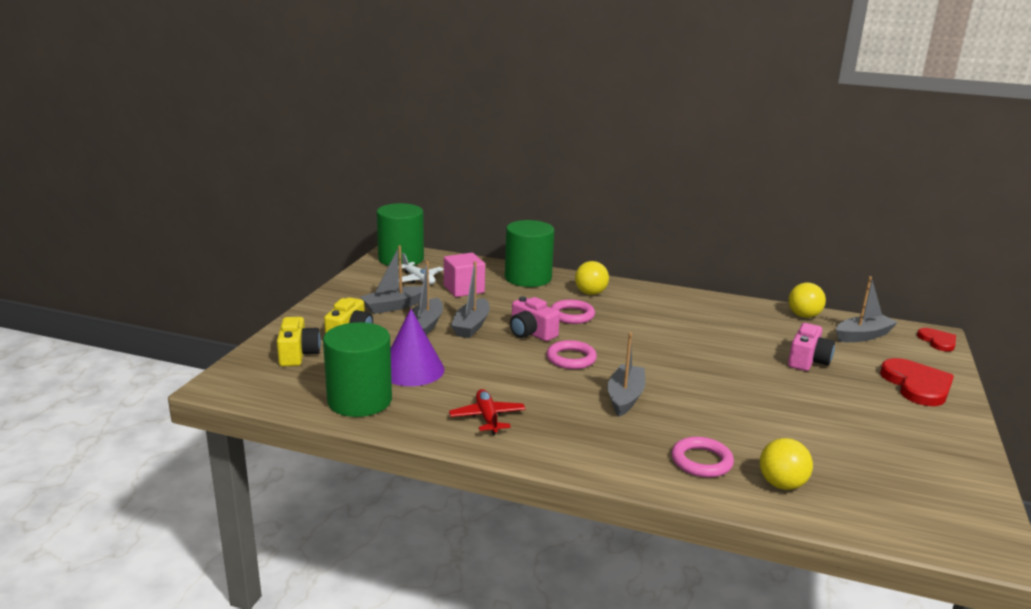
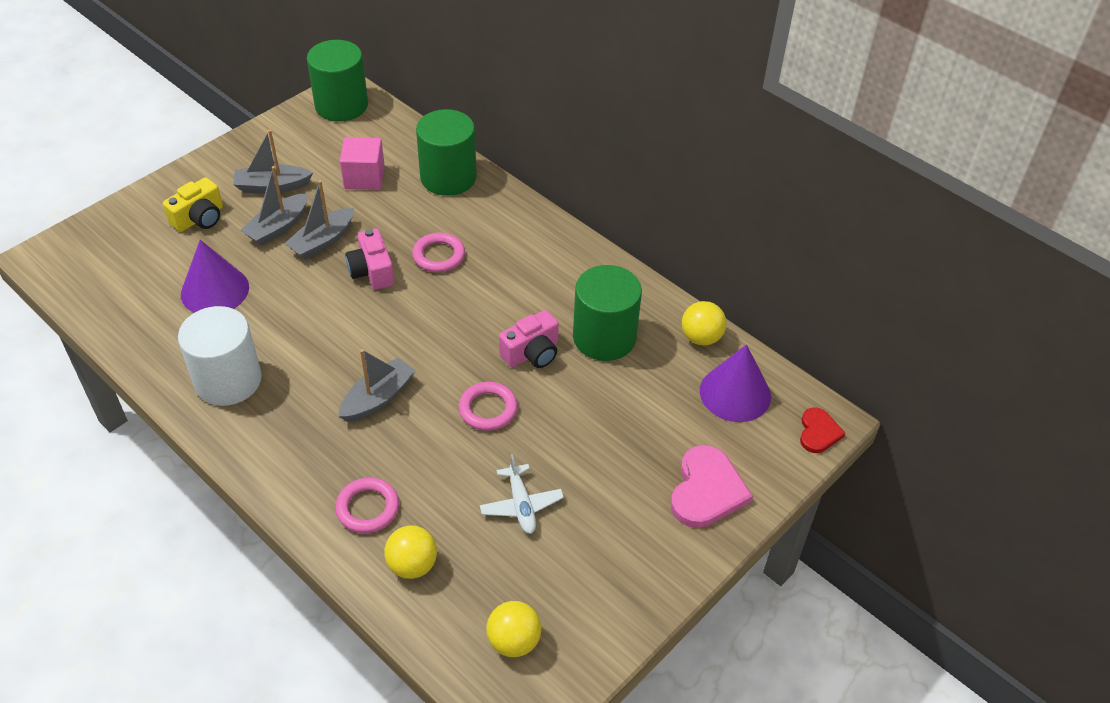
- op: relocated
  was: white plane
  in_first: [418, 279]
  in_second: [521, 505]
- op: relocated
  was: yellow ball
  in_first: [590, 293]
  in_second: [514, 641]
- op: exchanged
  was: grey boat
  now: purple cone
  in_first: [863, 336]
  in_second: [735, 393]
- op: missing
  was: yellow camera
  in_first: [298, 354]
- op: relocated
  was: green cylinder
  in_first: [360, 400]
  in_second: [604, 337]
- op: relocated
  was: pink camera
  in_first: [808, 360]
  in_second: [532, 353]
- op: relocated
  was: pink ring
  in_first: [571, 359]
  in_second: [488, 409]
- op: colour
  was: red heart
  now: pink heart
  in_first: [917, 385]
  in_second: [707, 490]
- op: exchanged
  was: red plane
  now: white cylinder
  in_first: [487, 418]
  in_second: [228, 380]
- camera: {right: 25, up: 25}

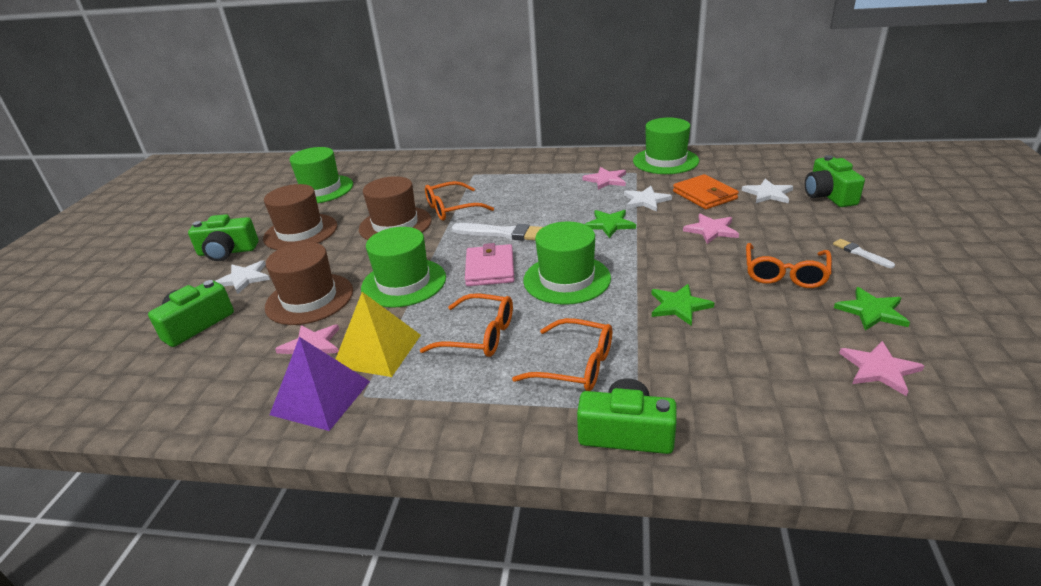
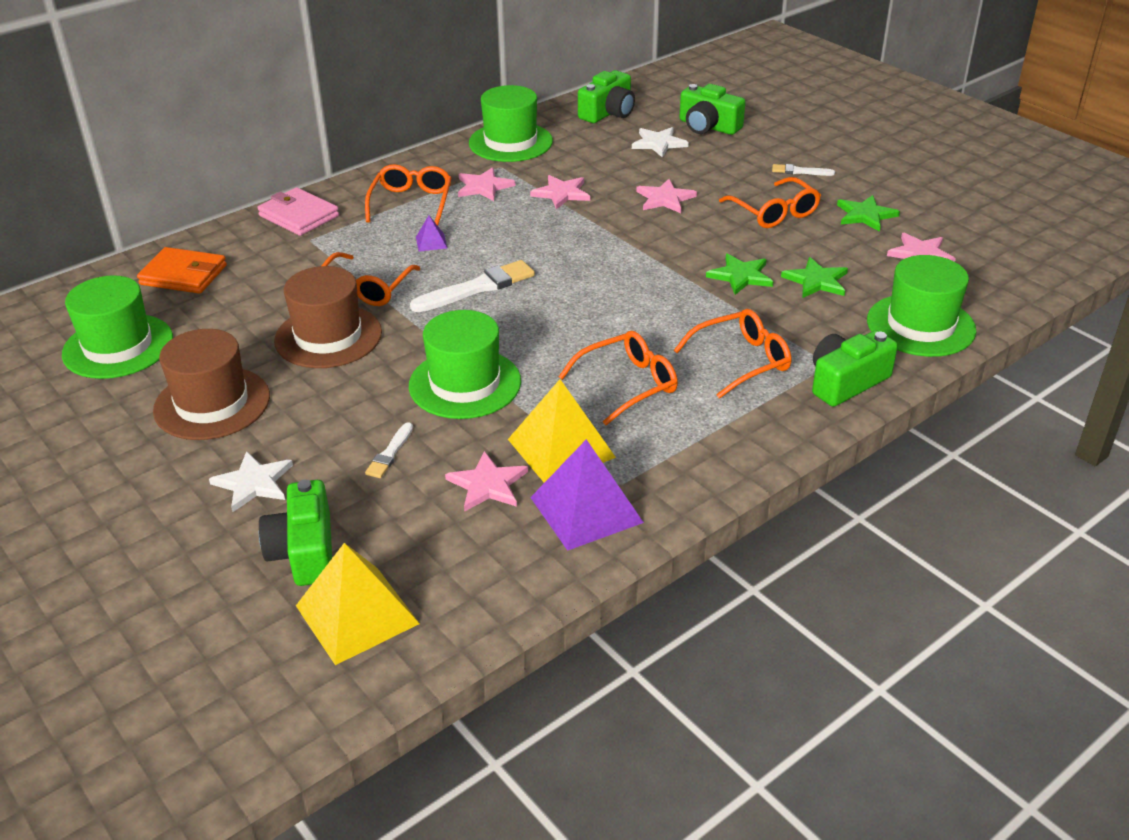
- op: relocated
  was: orange wallet
  in_first: [704, 195]
  in_second: [184, 275]
- op: colour
  was: white star
  now: pink star
  in_first: [646, 200]
  in_second: [561, 193]
- op: relocated
  was: green star
  in_first: [609, 224]
  in_second: [816, 281]
- op: relocated
  was: green camera
  in_first: [227, 251]
  in_second: [608, 112]
- op: relocated
  was: green hat
  in_first: [566, 279]
  in_second: [920, 325]
- op: exchanged
  was: brown hat
  now: white brush
  in_first: [309, 299]
  in_second: [390, 453]
- op: relocated
  was: pink wallet
  in_first: [490, 269]
  in_second: [299, 216]
- op: appeared
  now: orange glasses
  in_second: [411, 202]
- op: appeared
  now: purple pyramid
  in_second: [431, 242]
- op: appeared
  now: yellow pyramid
  in_second: [357, 614]
- camera: {right: -50, up: 5}

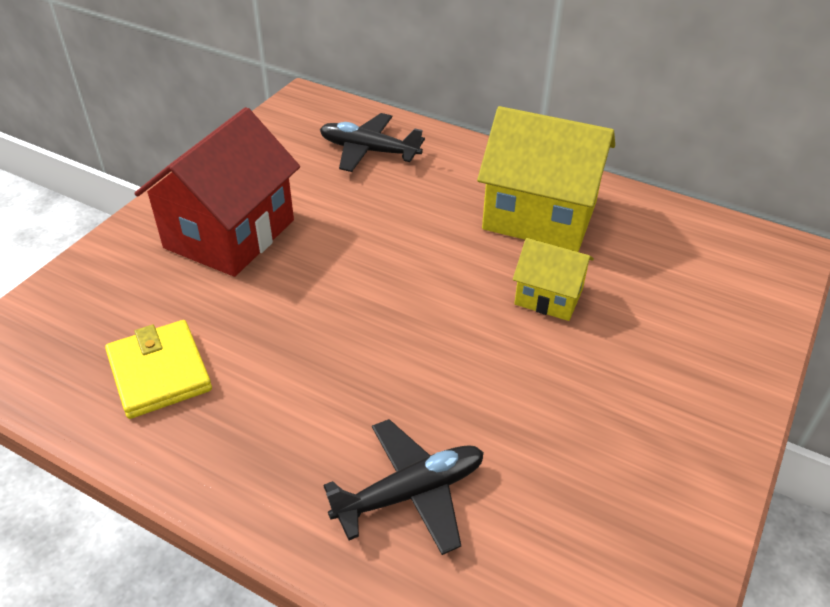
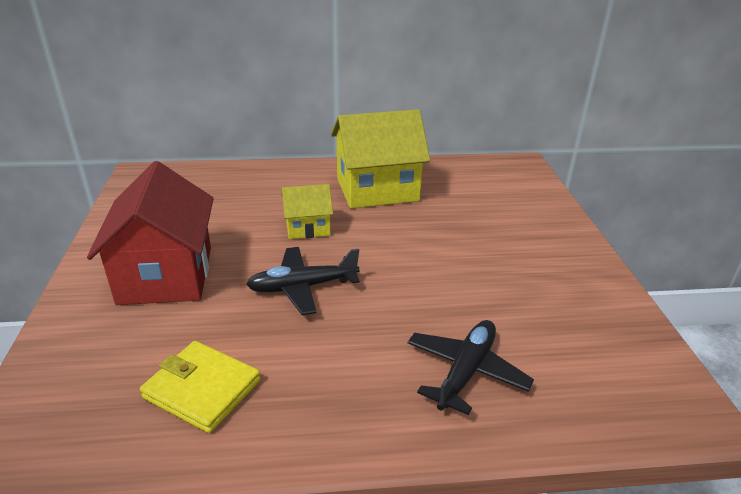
- op: relocated
  was: black plane
  in_first: [368, 151]
  in_second: [302, 287]
- op: relocated
  was: yellow house
  in_first: [548, 297]
  in_second: [307, 227]
- camera: {right: -35, up: -10}

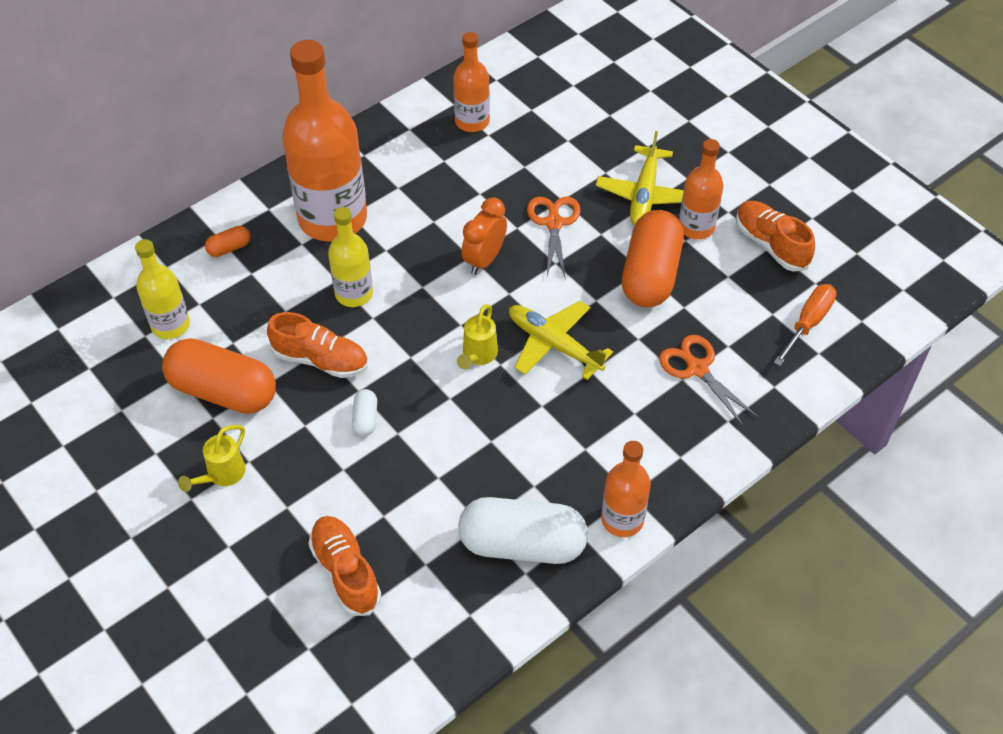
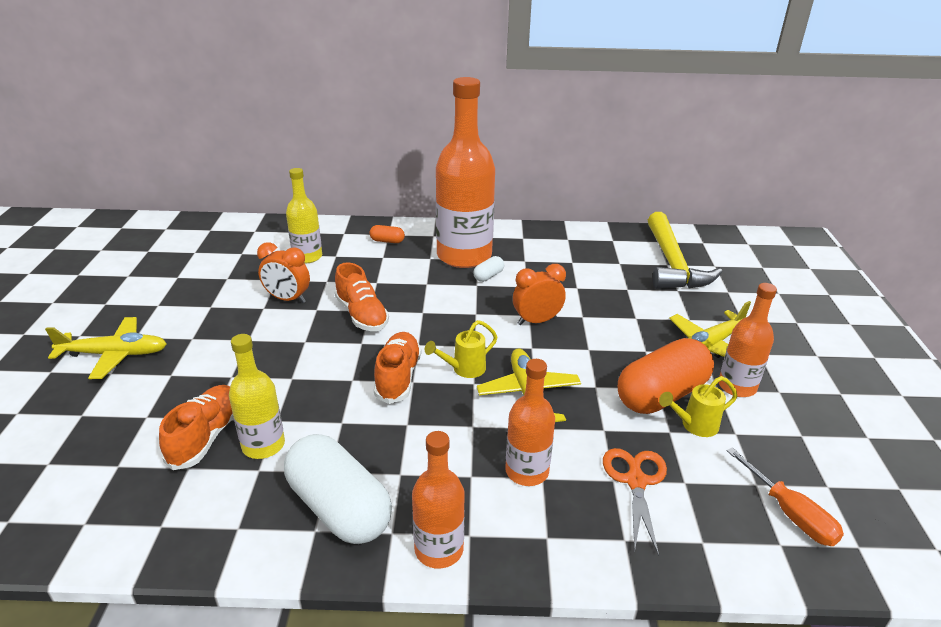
- op: relocated
  was: orange bottle
  in_first: [472, 121]
  in_second: [527, 471]
- op: missing
  was: orange scissors
  in_first: [553, 223]
- op: relocated
  was: orange shoe
  in_first: [771, 244]
  in_second: [398, 377]
- op: relocated
  was: yellow bottle
  in_first: [354, 293]
  in_second: [263, 445]
- op: spun
  was: orange screwdriver
  in_first: [808, 323]
  in_second: [789, 513]
  clockwise: 75
- op: exchanged
  was: orange capsule
  now: orange clock
  in_first: [223, 391]
  in_second: [287, 299]
- op: relocated
  was: white capsule
  in_first: [365, 419]
  in_second: [488, 276]
- op: relocated
  was: yellow watering can
  in_first: [221, 475]
  in_second: [694, 425]
- op: appeared
  now: yellow hammer
  in_second: [672, 263]
- op: appeared
  now: yellow plane
  in_second: [114, 354]
- camera: {right: 40, up: -20}

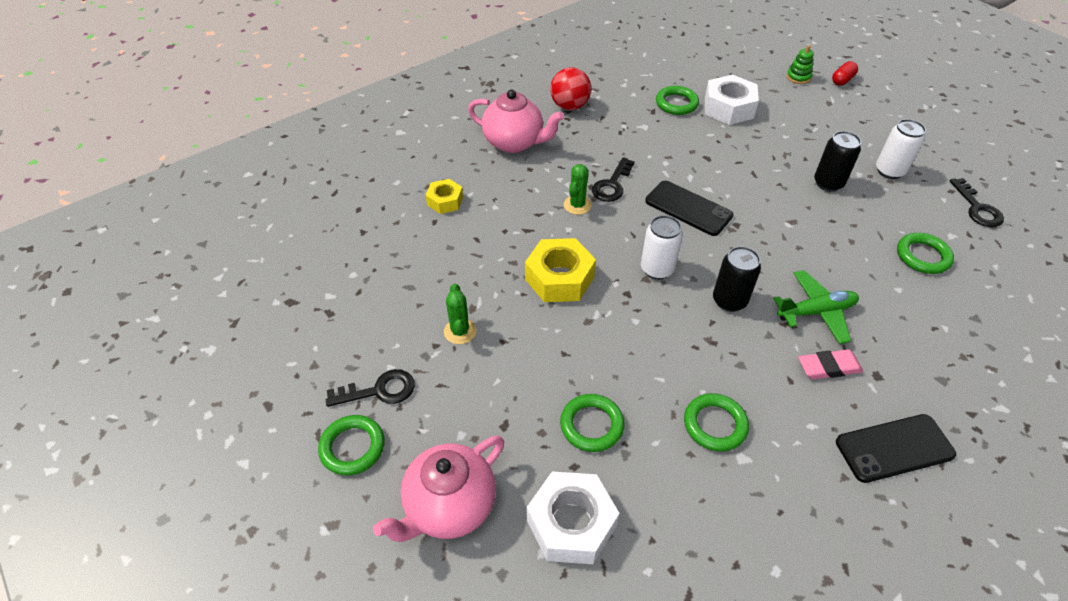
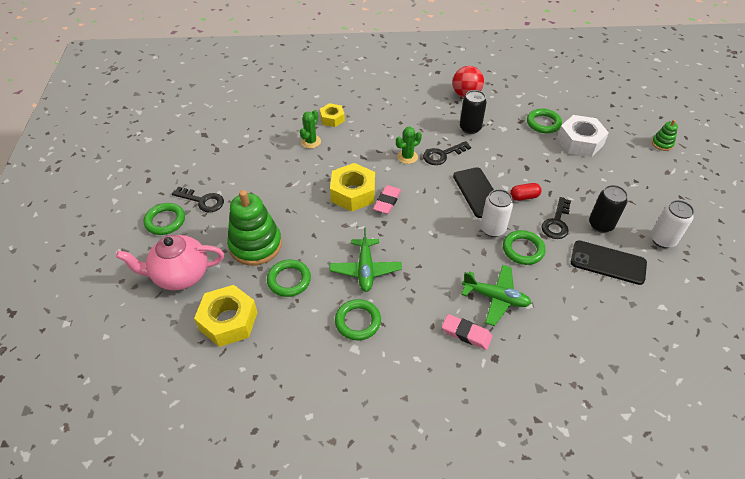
- op: relocated
  was: red capsule
  in_first: [842, 80]
  in_second: [524, 197]
- op: missing
  was: pink teapot
  in_first: [514, 142]
- op: relocated
  was: black key
  in_first: [977, 208]
  in_second: [556, 222]
- op: relocated
  was: white can
  in_first: [657, 269]
  in_second: [492, 229]
- op: relocated
  was: green ring
  in_first: [922, 256]
  in_second: [523, 249]
- op: relocated
  was: black can
  in_first: [729, 300]
  in_second: [470, 128]
- op: relocated
  was: green cactus
  in_first: [460, 331]
  in_second: [311, 142]
- op: relocated
  was: black phone
  in_first: [894, 448]
  in_second: [608, 262]
- op: colour
  was: white nut
  now: yellow nut
  in_first: [571, 523]
  in_second: [228, 321]
- op: appeared
  now: pink eraser
  in_second: [387, 201]
- op: appeared
  now: green stacking toy
  in_second: [255, 245]
- op: appeared
  now: green plane
  in_second: [365, 269]
- camera: {right: 35, up: 0}

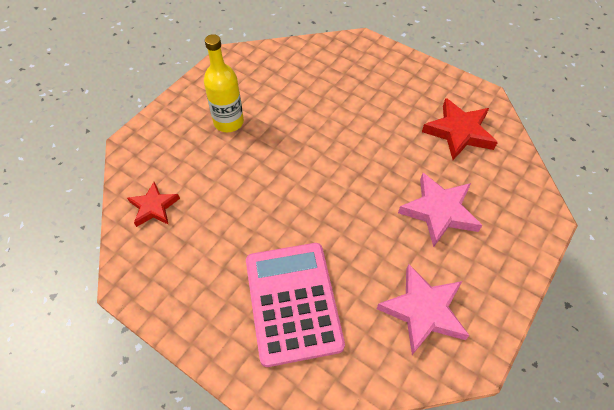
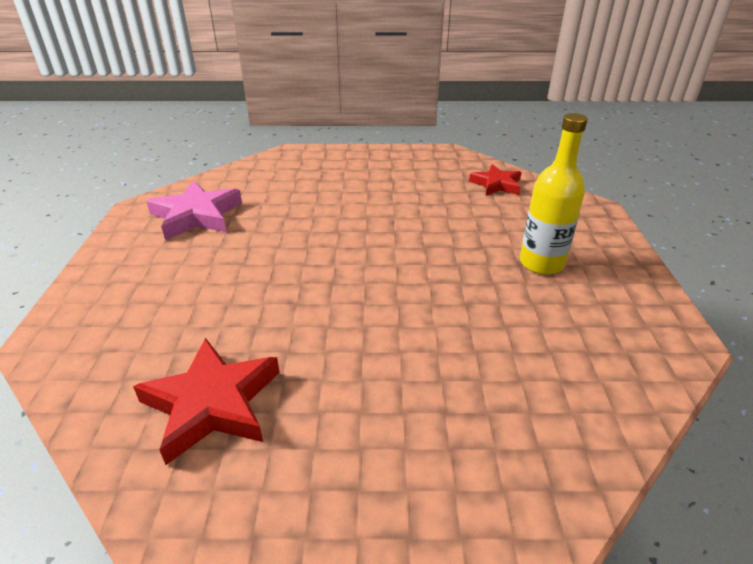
- op: missing
  was: pink star
  in_first: [439, 211]
- op: missing
  was: pink calculator
  in_first: [293, 302]
- camera: {right: 145, up: -20}

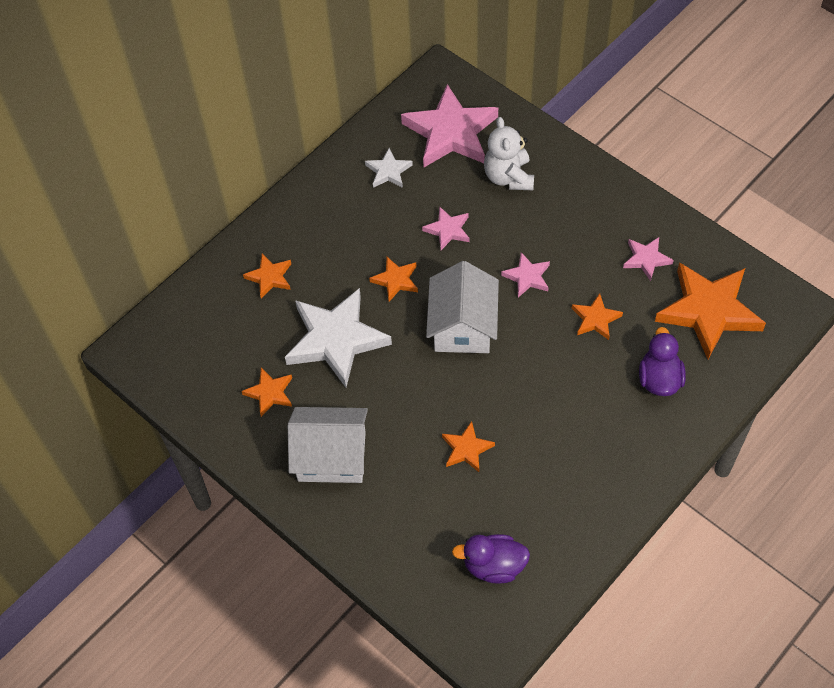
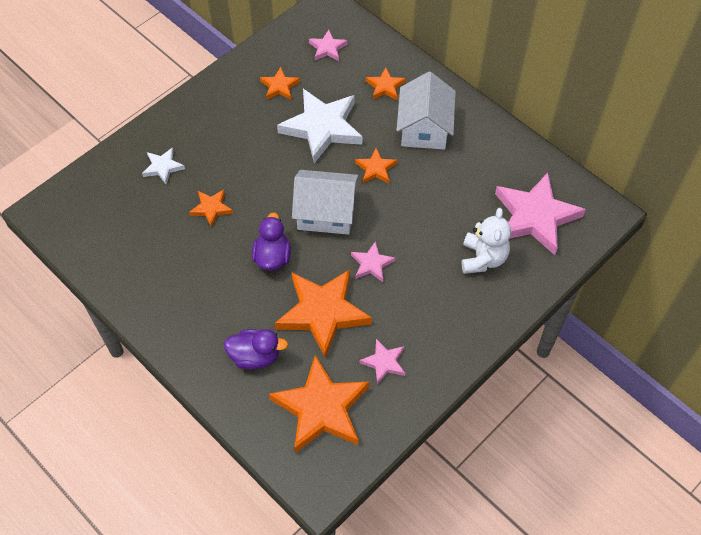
- op: spun
  was: white teddy bear
  in_first: [508, 177]
  in_second: [483, 258]
  clockwise: 105
- op: relocated
  was: white star
  in_first: [388, 171]
  in_second: [163, 167]
- op: relocated
  was: pink star
  in_first: [448, 230]
  in_second: [327, 48]
- op: size
  was: orange star
  in_first: [595, 319]
  in_second: [323, 313]
  ratio: 2.08
- op: relocated
  was: white house
  in_first: [331, 456]
  in_second: [424, 128]
- op: relocated
  was: purple duck
  in_first: [493, 566]
  in_second: [272, 257]
- camera: {right: 90, up: 0}

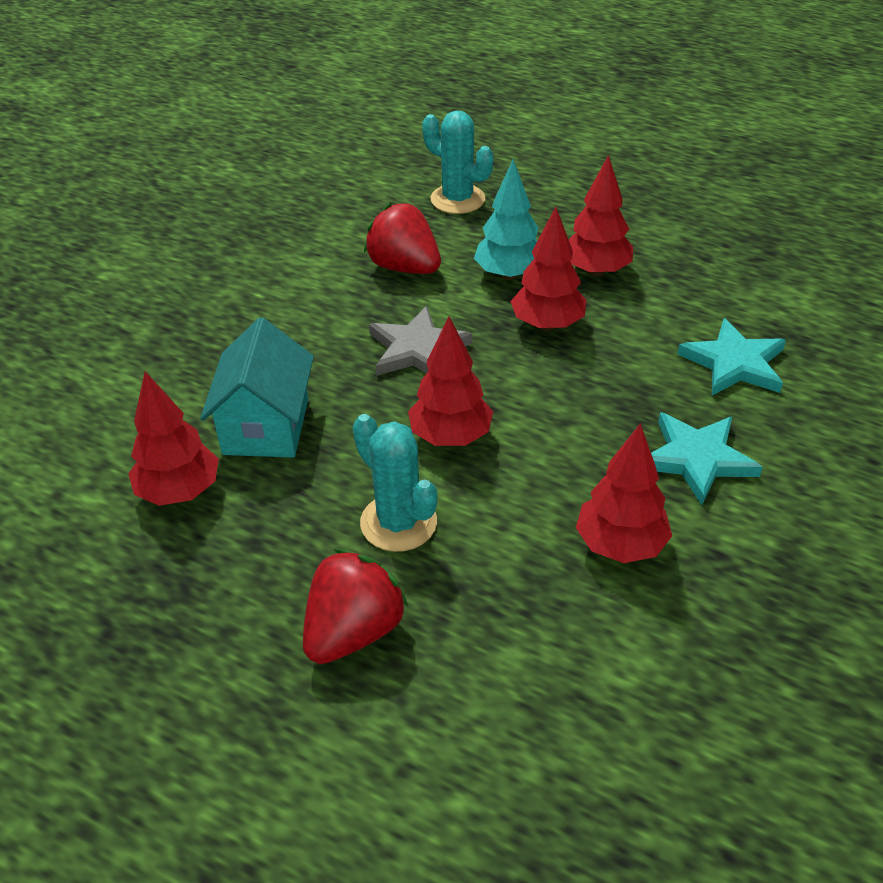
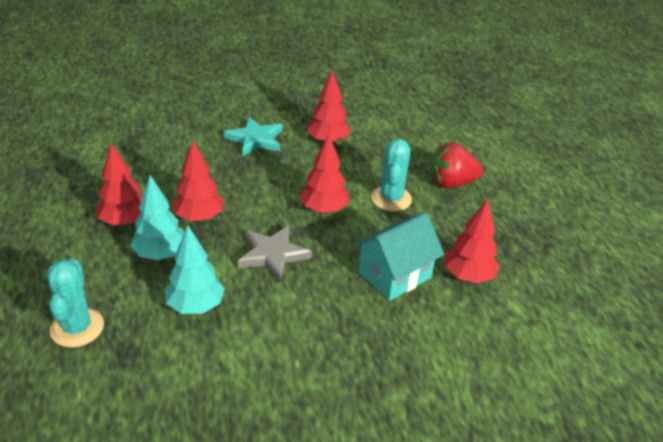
- op: exchanged
  was: red strawberry
  now: turquoise tree
  in_first: [404, 267]
  in_second: [195, 306]
- op: missing
  was: turquoise star
  in_first: [734, 363]
- camera: {right: -135, up: -5}

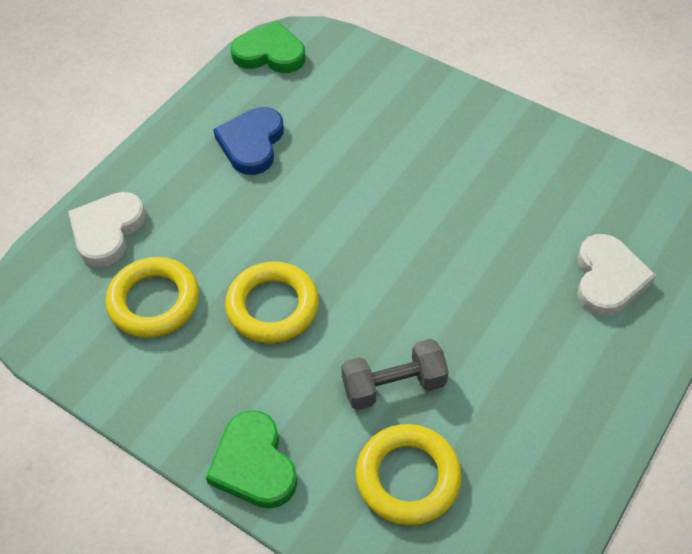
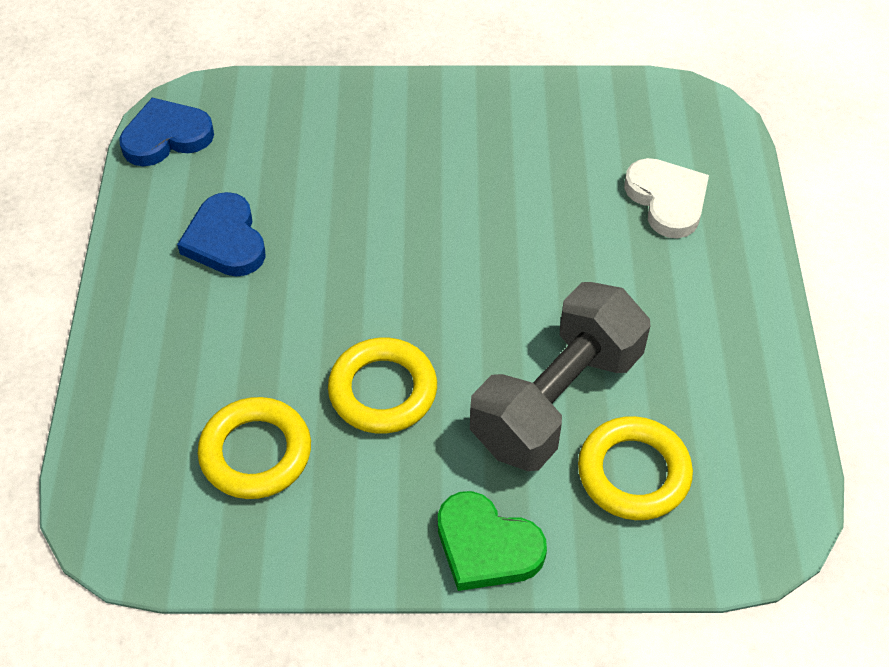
- op: colour
  was: green heart
  now: blue heart
  in_first: [270, 53]
  in_second: [166, 137]
- op: missing
  was: white heart
  in_first: [107, 231]
- op: size
  was: grey dumbbell
  in_first: [393, 385]
  in_second: [556, 399]
  ratio: 1.77
- camera: {right: -35, up: 0}

